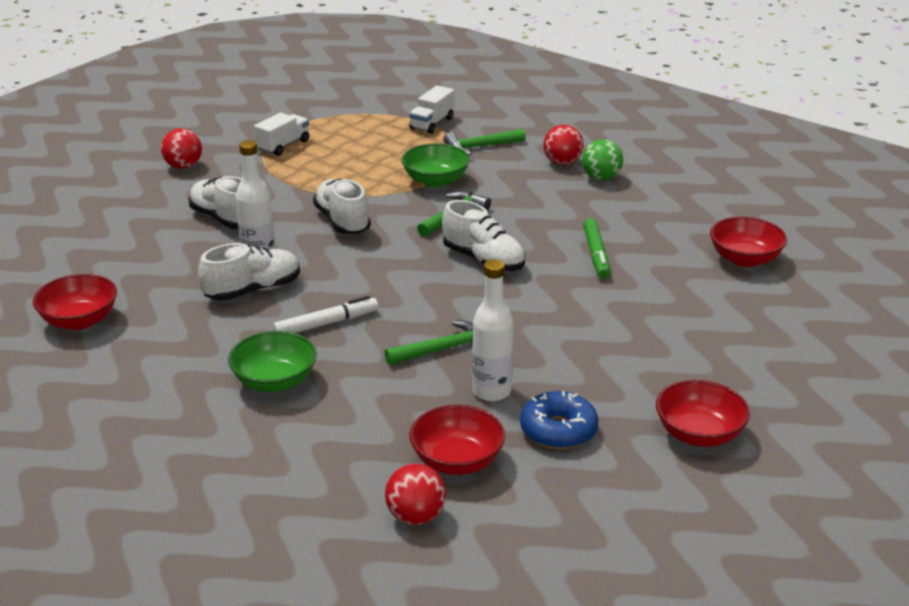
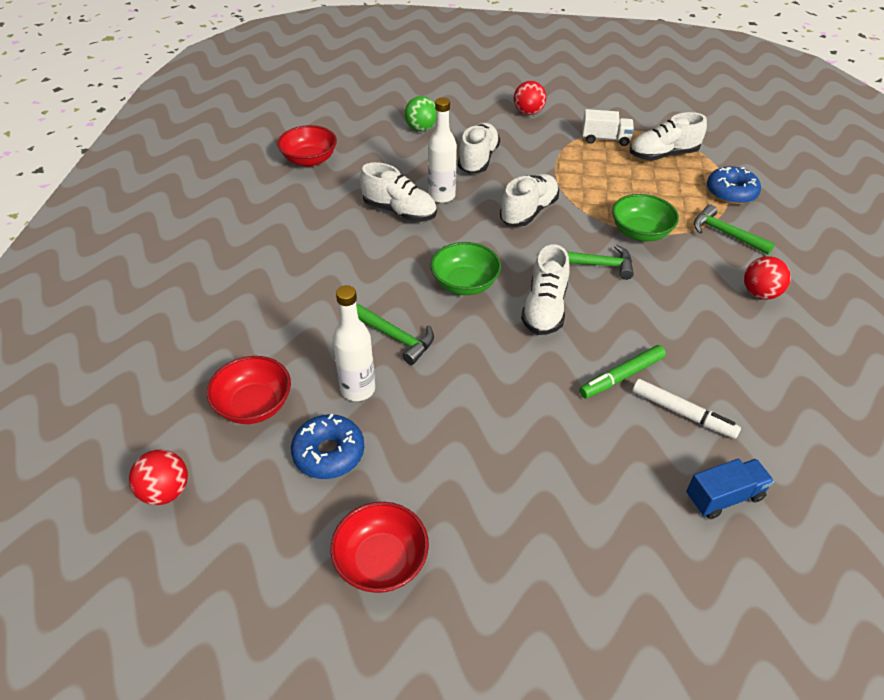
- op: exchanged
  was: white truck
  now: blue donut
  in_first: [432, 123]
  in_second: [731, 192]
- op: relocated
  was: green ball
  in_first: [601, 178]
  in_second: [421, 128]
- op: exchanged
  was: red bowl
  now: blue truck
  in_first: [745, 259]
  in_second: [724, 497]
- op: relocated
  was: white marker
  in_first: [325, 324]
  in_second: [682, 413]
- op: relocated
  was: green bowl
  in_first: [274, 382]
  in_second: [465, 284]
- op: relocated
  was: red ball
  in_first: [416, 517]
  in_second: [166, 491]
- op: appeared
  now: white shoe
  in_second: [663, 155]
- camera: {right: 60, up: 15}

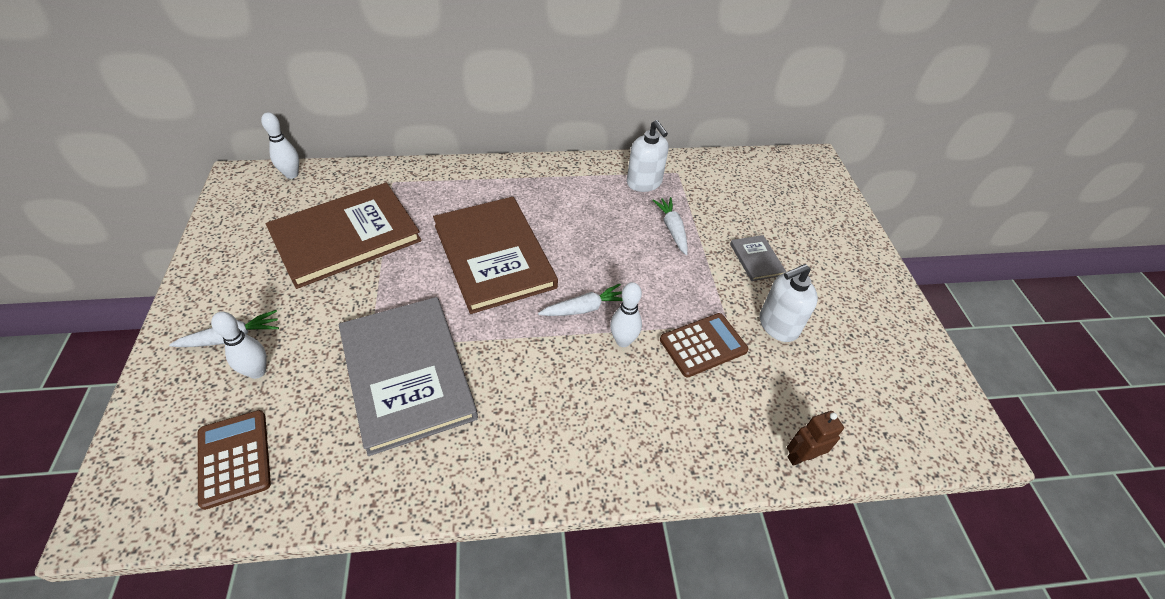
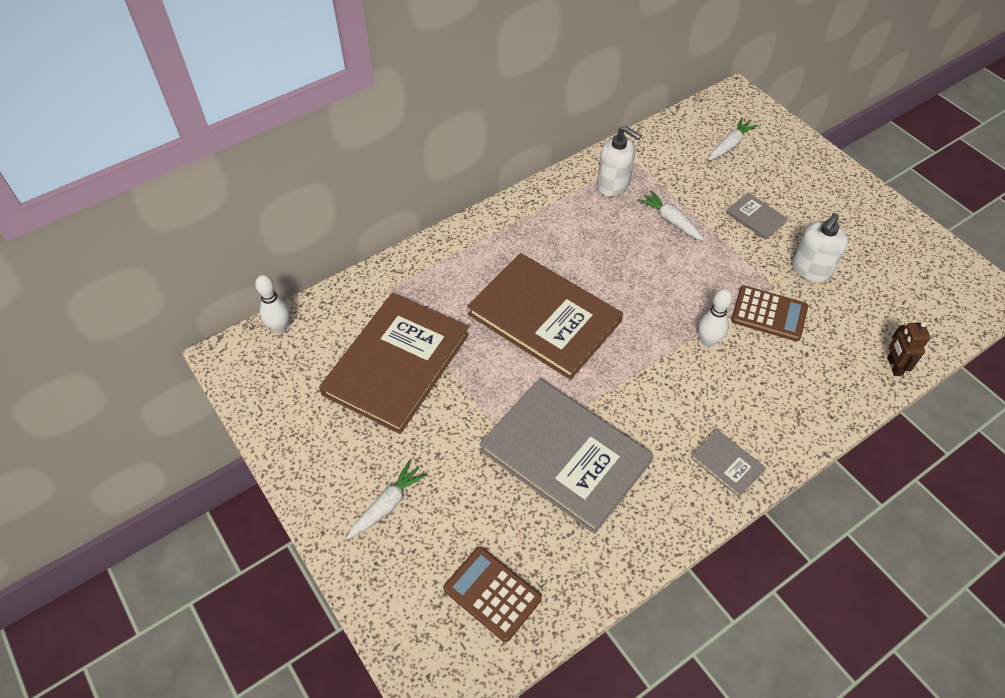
- op: relocated
  was: white carrot
  in_first: [584, 308]
  in_second: [729, 145]
- op: missing
  was: white bowling pin
  in_first: [257, 371]
- op: spun
  was: brown calculator
  in_first: [703, 345]
  in_second: [769, 314]
  clockwise: 75
- op: spun
  was: brown robot
  in_first: [801, 456]
  in_second: [894, 366]
  clockwise: -45
- op: appeared
  now: grey book
  in_second: [727, 464]
- camera: {right: -25, up: 5}

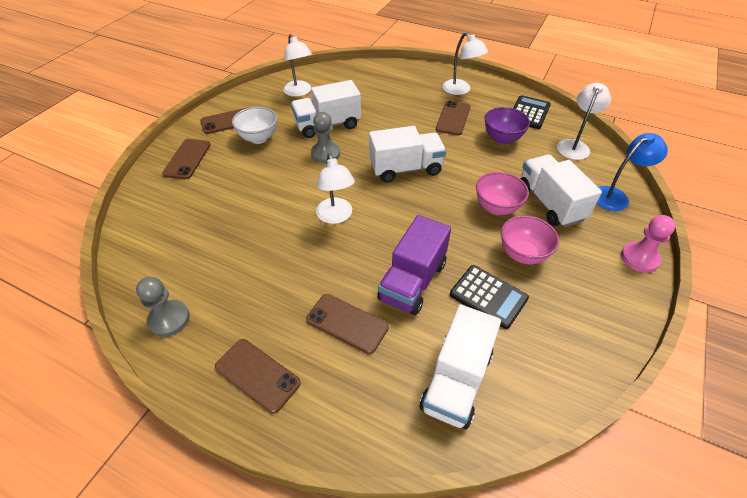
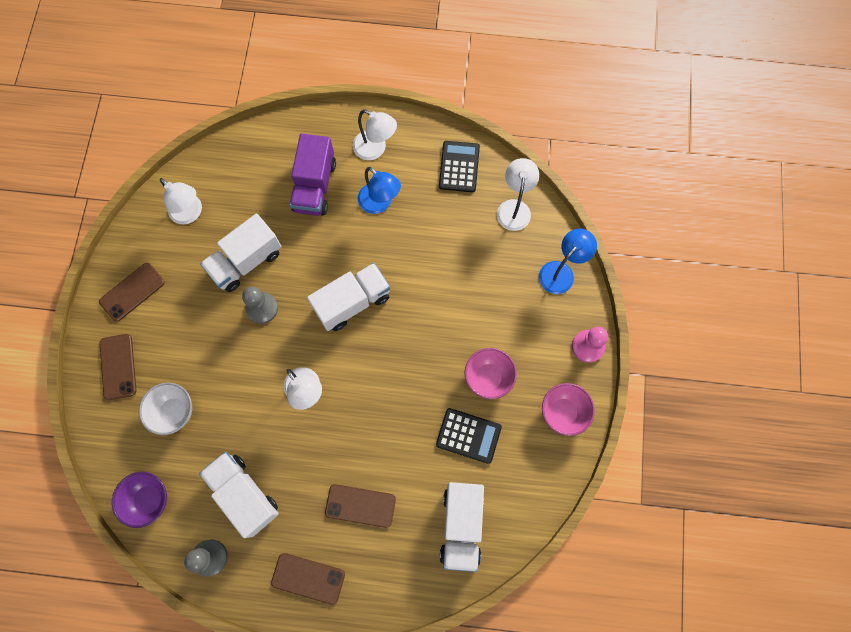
- op: exchanged
  was: brown phone
  now: blue lamp
  in_first: [453, 118]
  in_second: [379, 204]
- op: relocated
  was: white bowl
  in_first: [258, 138]
  in_second: [174, 412]
- op: relocated
  was: purple bowl
  in_first: [502, 139]
  in_second: [149, 499]
- op: relocated
  was: white truck
  in_first: [549, 203]
  in_second: [244, 494]
- op: relocated
  was: pink bowl
  in_first: [496, 208]
  in_second: [563, 412]
- op: relocated
  was: purple truck
  in_first: [412, 281]
  in_second: [315, 186]
- camera: {right: -20, up: 25}

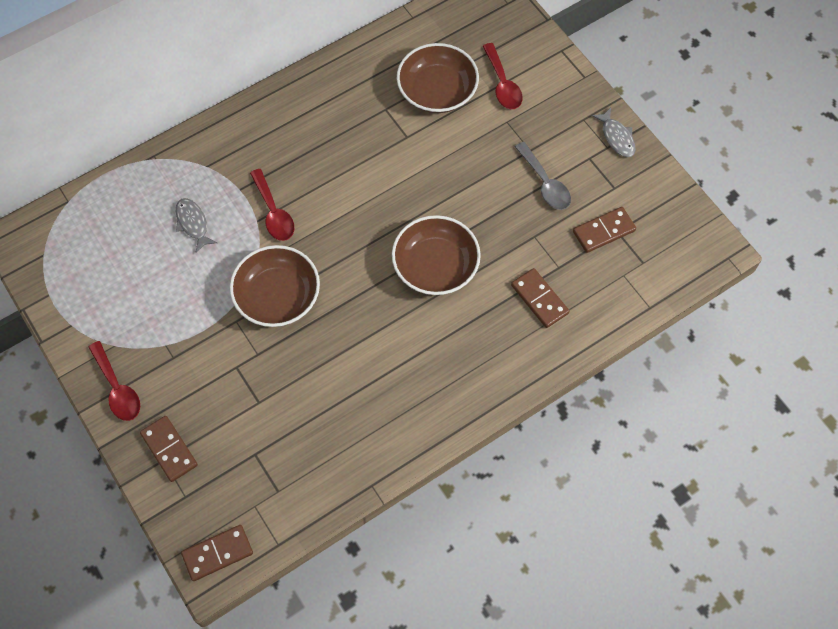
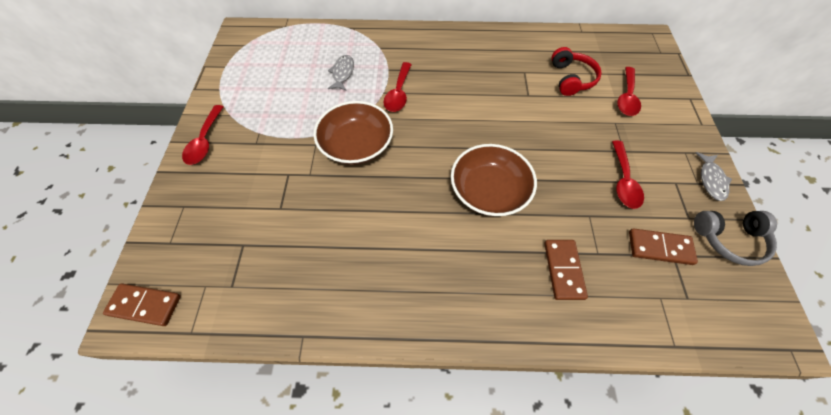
- op: exchanged
  was: brown bowl
  now: red headphones
  in_first: [437, 91]
  in_second: [571, 79]
- op: colour
  was: grey spoon
  now: red spoon
  in_first: [545, 183]
  in_second: [623, 181]
- op: missing
  was: brown domino
  in_first: [169, 449]
- op: appeared
  now: grey headphones
  in_second: [729, 239]
- camera: {right: 35, up: -5}

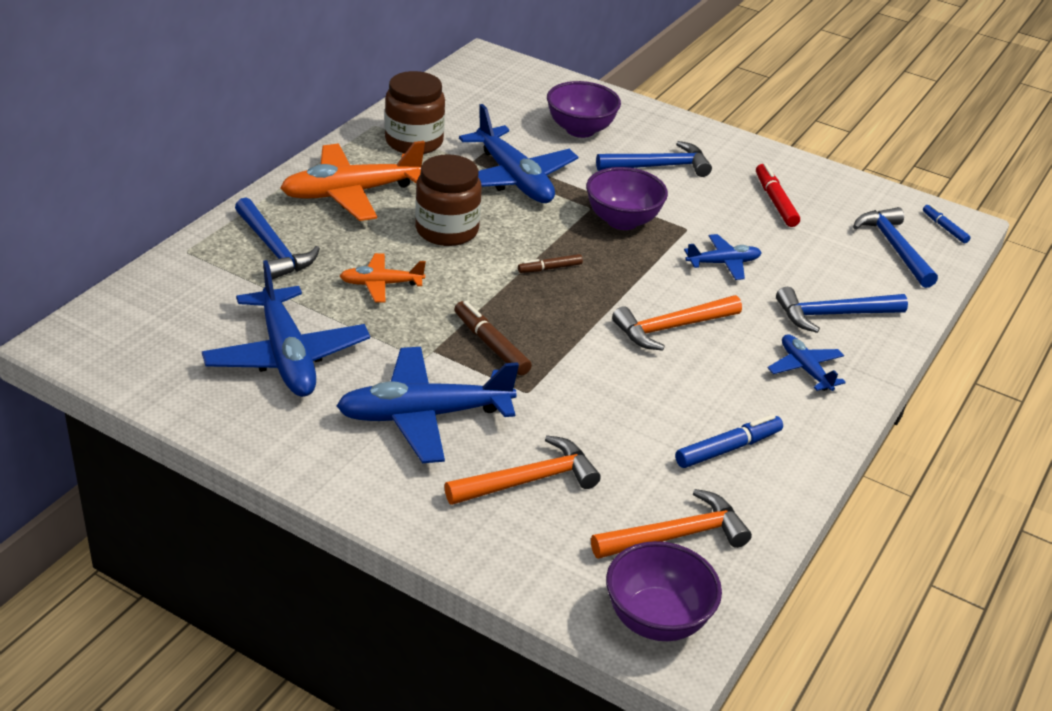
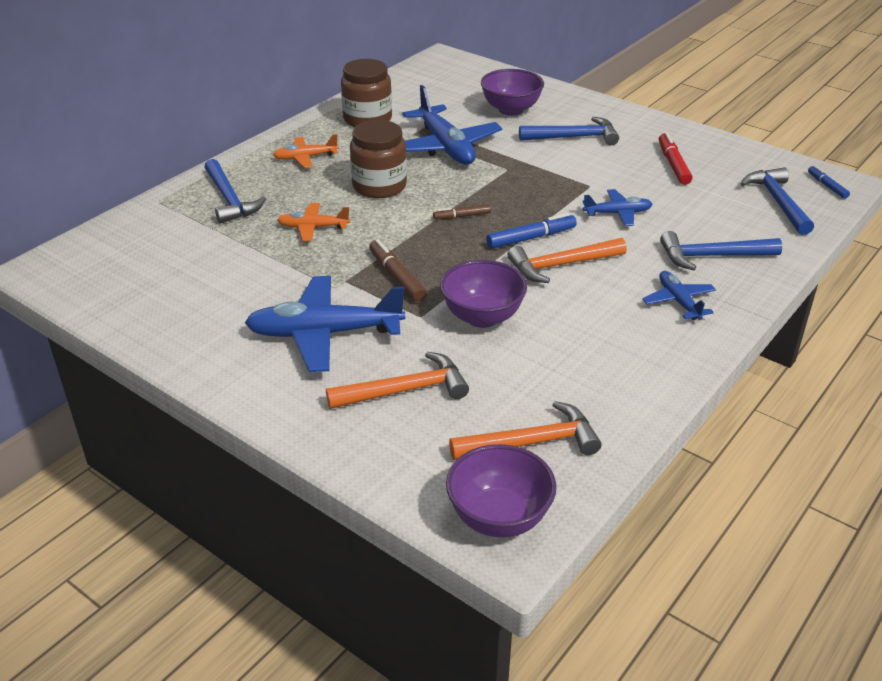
- op: size
  was: orange plane
  in_first: [351, 193]
  in_second: [305, 158]
  ratio: 0.53
- op: relocated
  was: purple bowl
  in_first: [622, 221]
  in_second: [482, 317]
- op: missing
  was: blue plane
  in_first: [287, 357]
- op: relocated
  was: blue marker
  in_first: [728, 448]
  in_second: [531, 238]
- camera: {right: 10, up: 0}

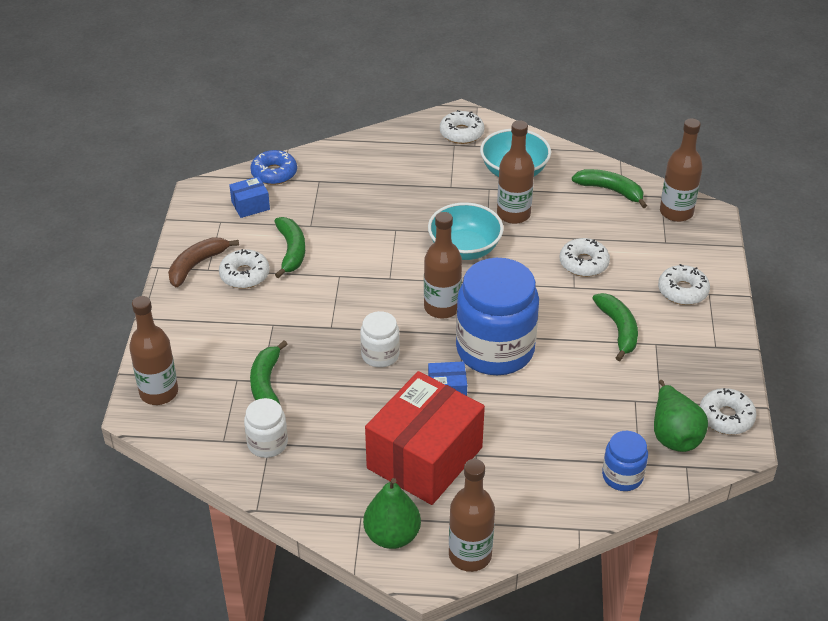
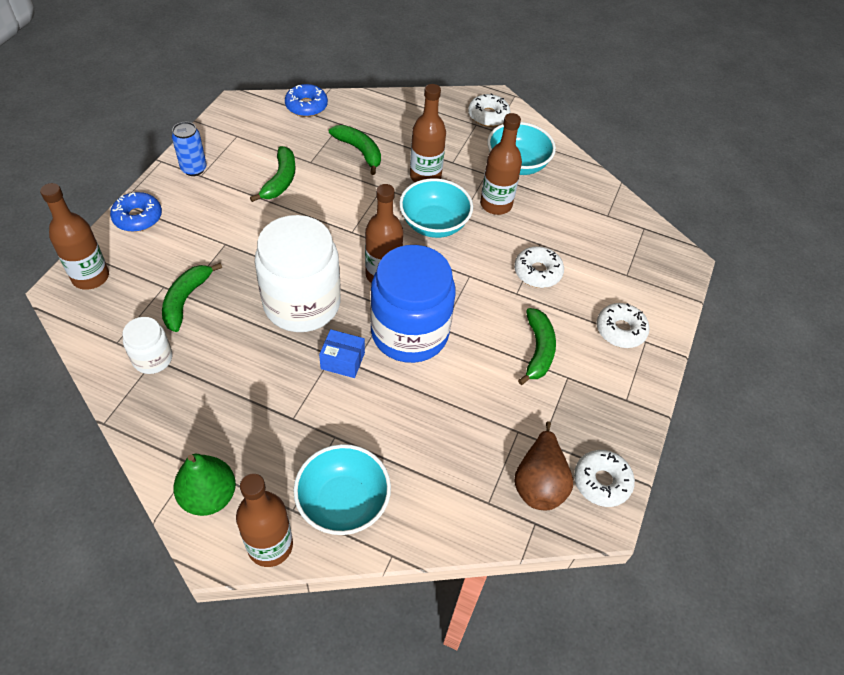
- op: relocated
  was: brown bottle
  in_first: [676, 212]
  in_second: [425, 176]
- op: relocated
  was: green banana
  in_first: [611, 190]
  in_second: [360, 151]
- op: missing
  was: blue box
  in_first: [250, 205]
- op: exchanged
  was: brown banana
  now: blue can
  in_first: [197, 265]
  in_second: [194, 169]
- op: missing
  was: white donut
  in_first: [244, 275]
- op: size
  was: white jar
  in_first: [380, 355]
  in_second: [302, 304]
  ratio: 2.07
- op: missing
  was: red box
  in_first: [424, 458]
- op: colour
  was: green pear
  now: brown pear
  in_first: [674, 435]
  in_second: [539, 483]
- op: missing
  was: blue jar
  in_first: [622, 476]
- op: appeared
  now: blue donut
  in_second: [138, 217]
- op: appeared
  now: turquoise bowl
  in_second: [343, 502]
- camera: {right: 15, up: 10}

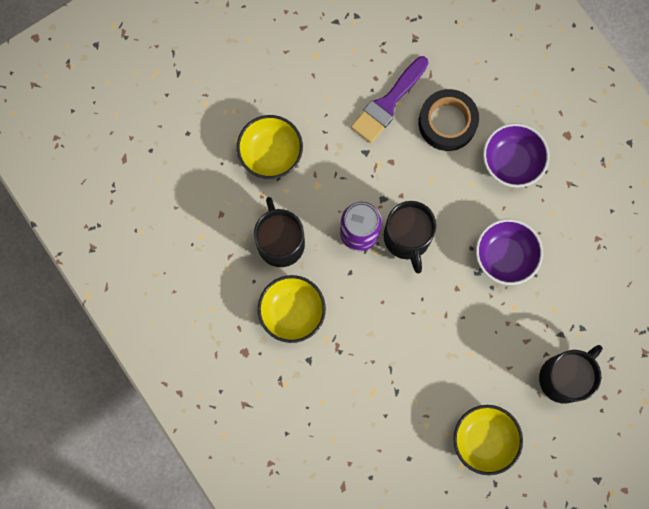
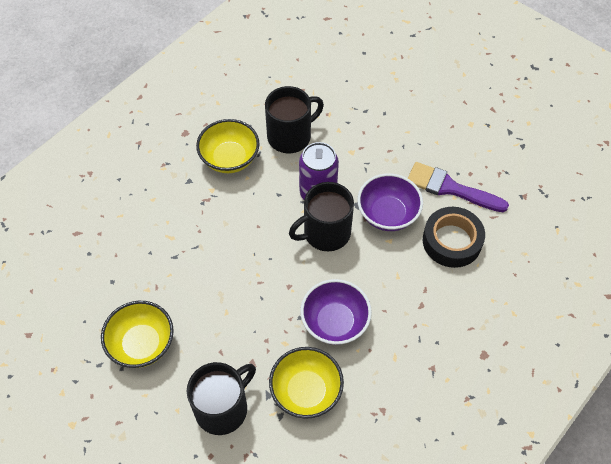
- op: relocated
  was: yellow bowl
  in_first: [271, 153]
  in_second: [306, 391]
- op: relocated
  was: purple bowl
  in_first: [511, 161]
  in_second: [387, 214]
- op: spun
  was: black mug
  in_first: [564, 377]
  in_second: [222, 408]
  clockwise: -75
- camera: {right: 75, up: -20}

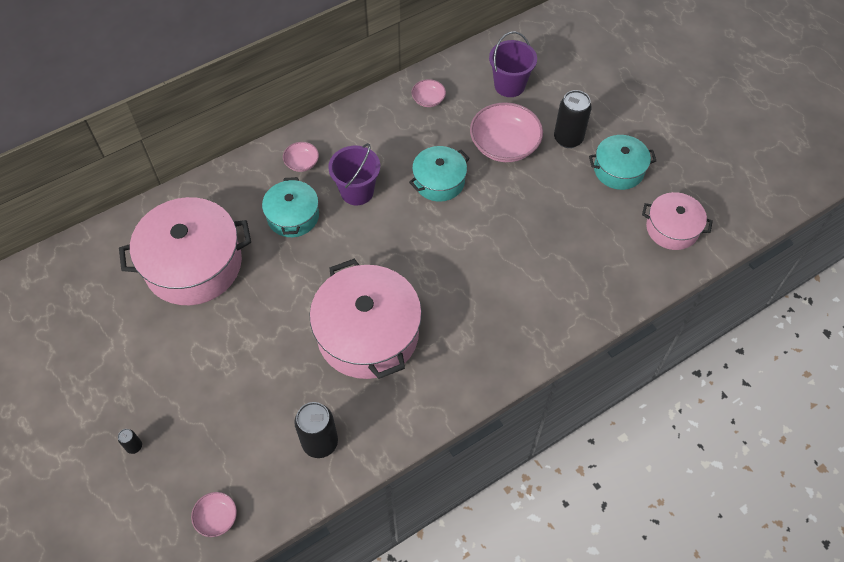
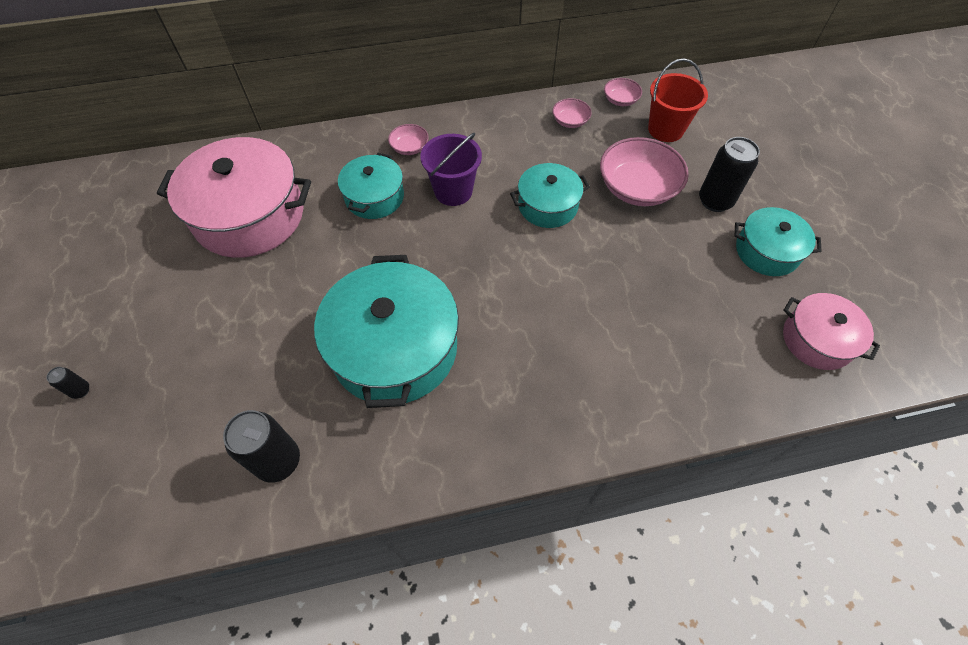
- op: colour
  was: purple bucket
  now: red bucket
  in_first: [509, 85]
  in_second: [665, 129]
- op: colour
  was: pink pot
  now: turquoise pot
  in_first: [368, 333]
  in_second: [394, 348]
- op: relocated
  was: pink bowl
  in_first: [216, 518]
  in_second: [620, 100]
- camera: {right: 20, up: 0}

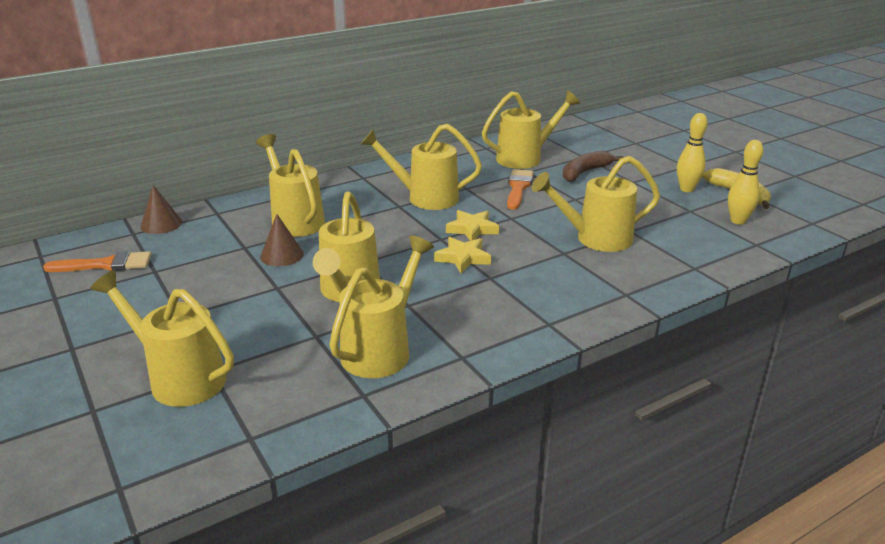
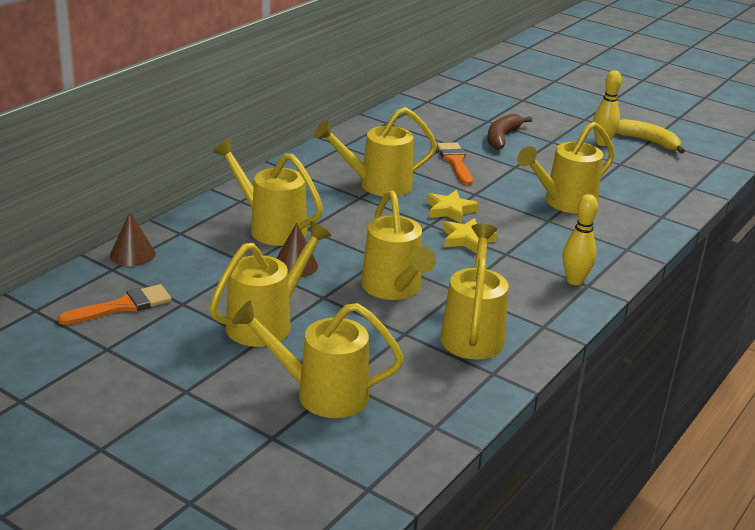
- op: relocated
  was: yellow watering can
  in_first: [525, 158]
  in_second: [266, 323]
- op: relocated
  was: yellow bowling pin
  in_first: [738, 221]
  in_second: [574, 280]
- camera: {right: -25, up: 0}

